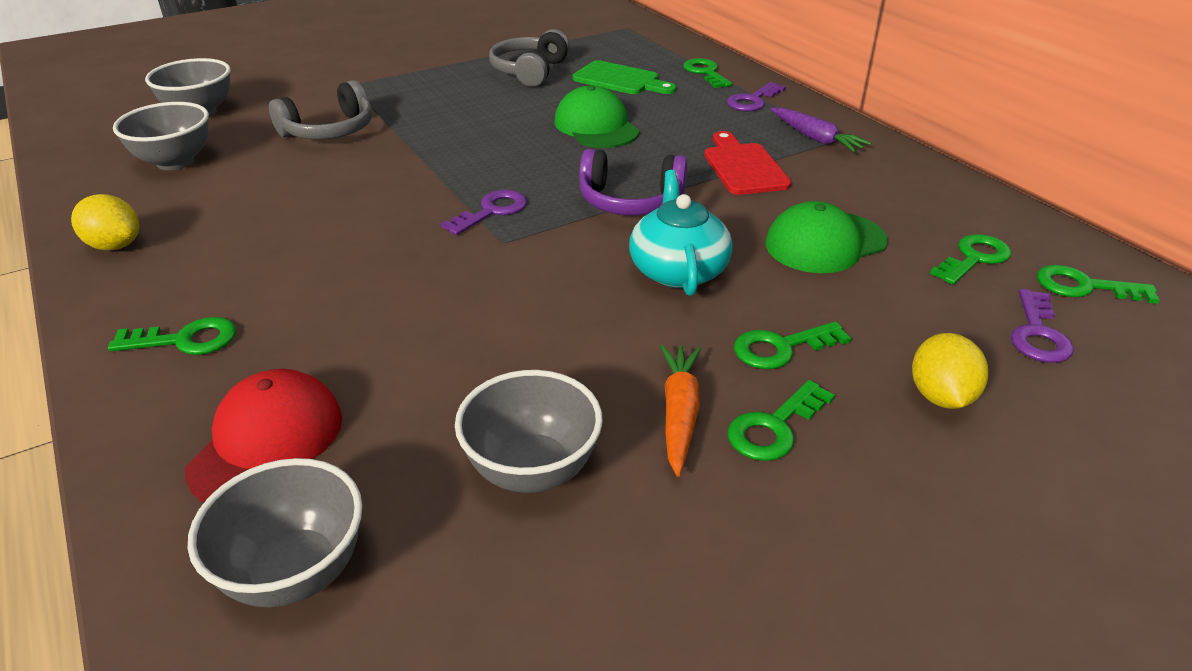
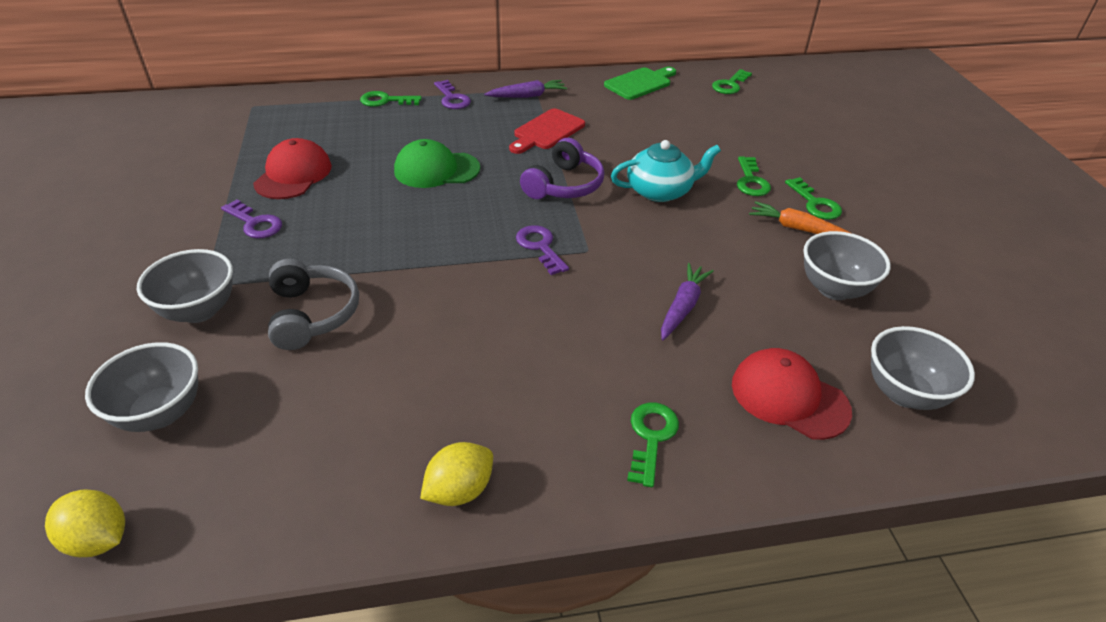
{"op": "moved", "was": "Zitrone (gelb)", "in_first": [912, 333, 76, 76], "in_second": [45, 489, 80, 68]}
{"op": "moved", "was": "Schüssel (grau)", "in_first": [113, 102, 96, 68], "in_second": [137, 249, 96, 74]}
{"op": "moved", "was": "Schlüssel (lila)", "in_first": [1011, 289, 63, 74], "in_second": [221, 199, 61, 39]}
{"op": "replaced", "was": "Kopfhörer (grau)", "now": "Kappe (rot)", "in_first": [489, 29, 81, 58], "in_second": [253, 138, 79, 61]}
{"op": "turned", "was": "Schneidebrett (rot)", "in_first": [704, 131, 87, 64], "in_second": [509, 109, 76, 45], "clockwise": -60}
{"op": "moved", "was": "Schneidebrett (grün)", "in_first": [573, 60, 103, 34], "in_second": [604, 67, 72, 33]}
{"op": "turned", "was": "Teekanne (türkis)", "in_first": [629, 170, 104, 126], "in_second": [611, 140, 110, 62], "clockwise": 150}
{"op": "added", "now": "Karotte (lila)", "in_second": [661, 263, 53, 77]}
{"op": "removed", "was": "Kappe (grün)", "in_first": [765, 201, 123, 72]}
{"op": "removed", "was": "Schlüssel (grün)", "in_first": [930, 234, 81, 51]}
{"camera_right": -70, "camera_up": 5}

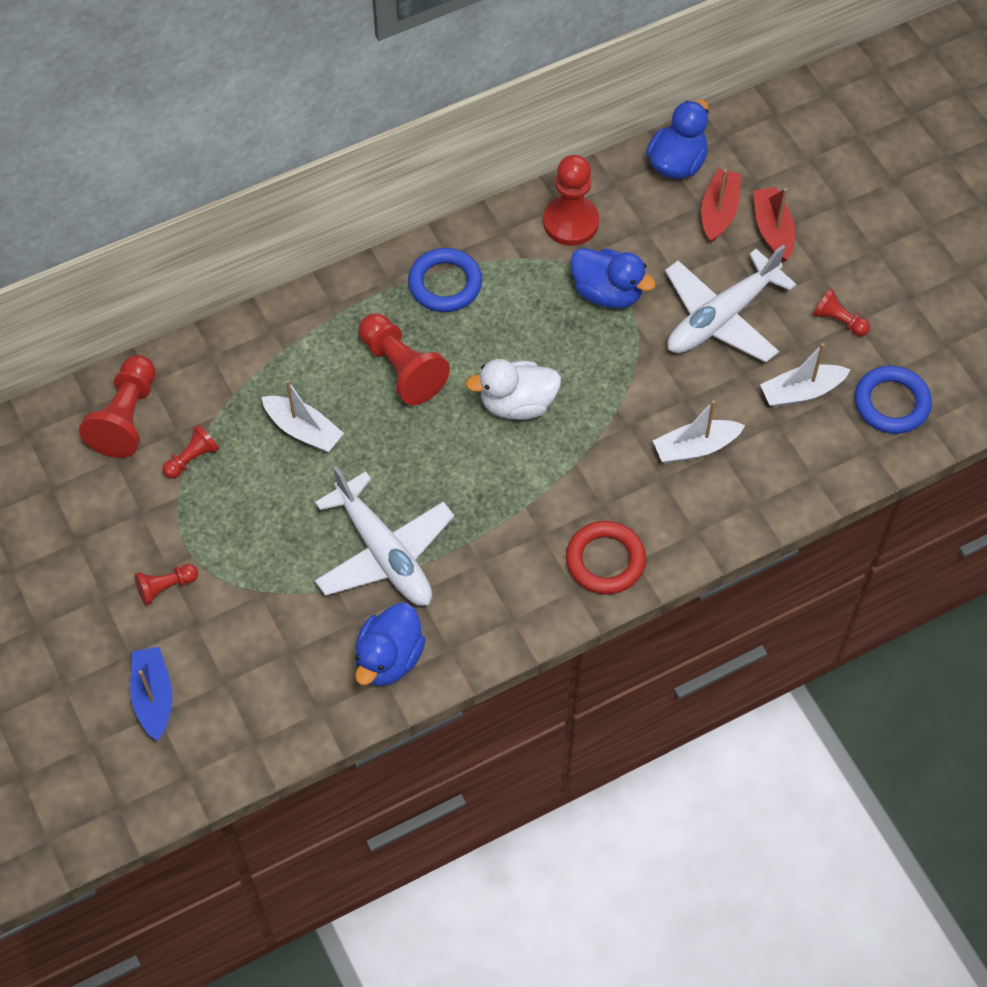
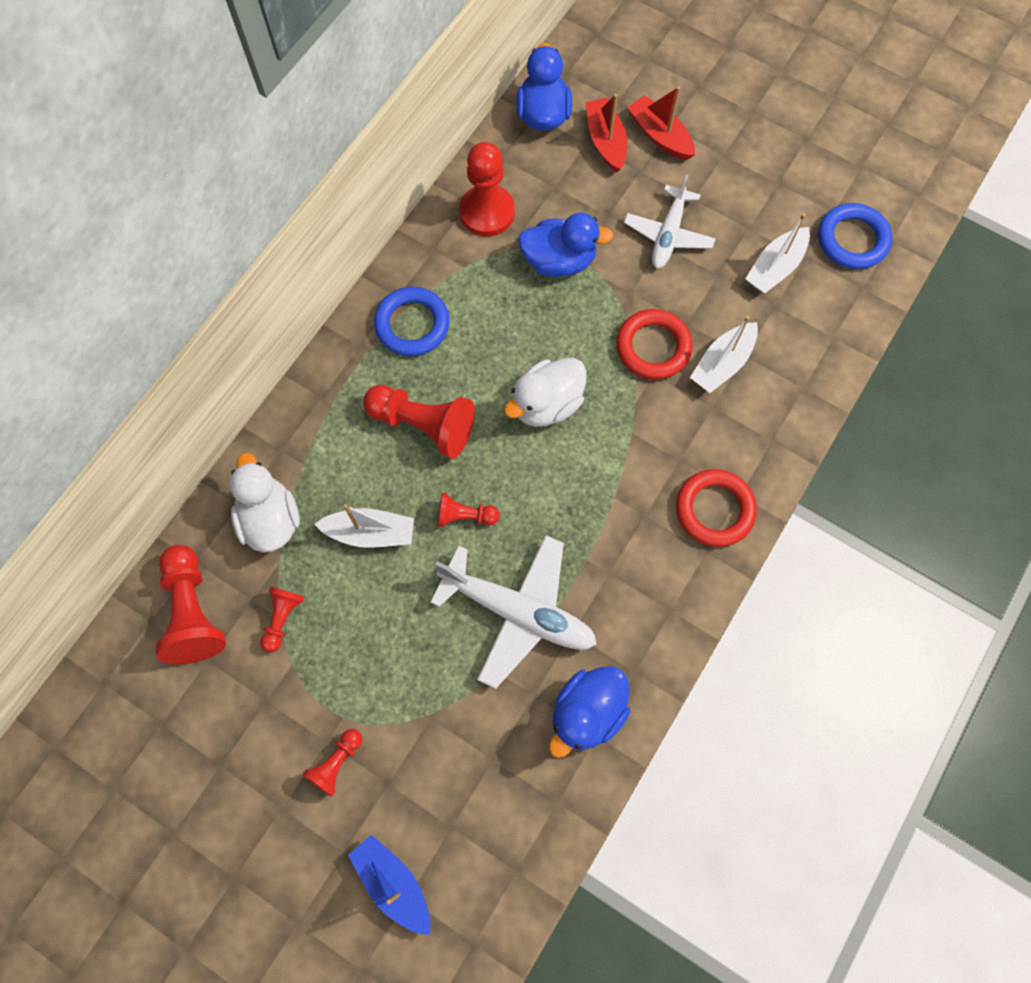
{"op": "added", "now": "Ente (weiß)", "in_second": [230, 453, 70, 99]}
{"op": "moved", "was": "Bauer (rot)", "in_first": [813, 288, 57, 48], "in_second": [438, 493, 62, 34]}
{"op": "turned", "was": "Ente (blau)", "in_first": [355, 603, 71, 83], "in_second": [549, 666, 81, 92], "clockwise": 45}
{"op": "added", "now": "Ring (rot)", "in_second": [616, 309, 77, 71]}
{"op": "resized", "was": "Flugzeug (weiß)", "in_first": [665, 245, 132, 117], "in_second": [624, 175, 92, 93], "ratio": 0.65}
{"camera_right": -30, "camera_up": 10}

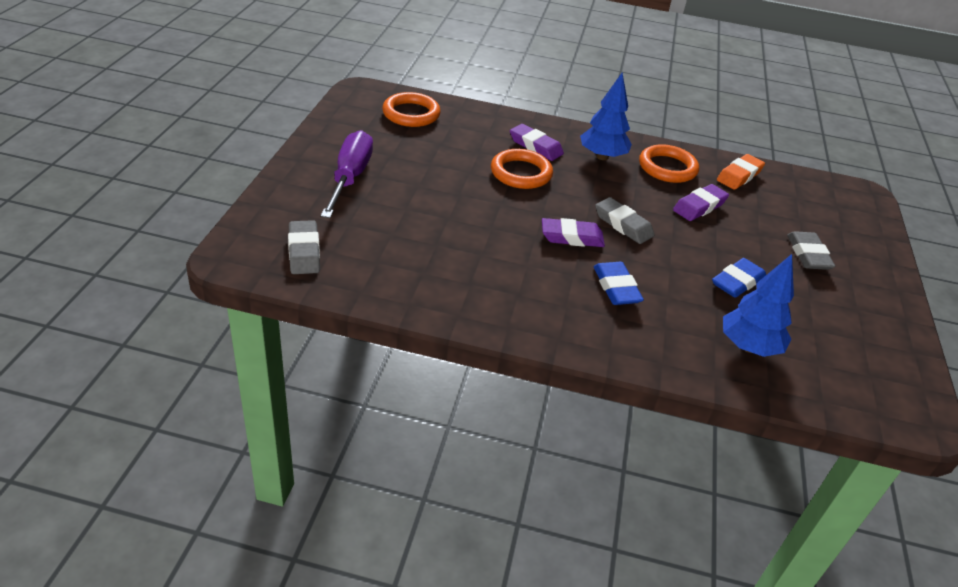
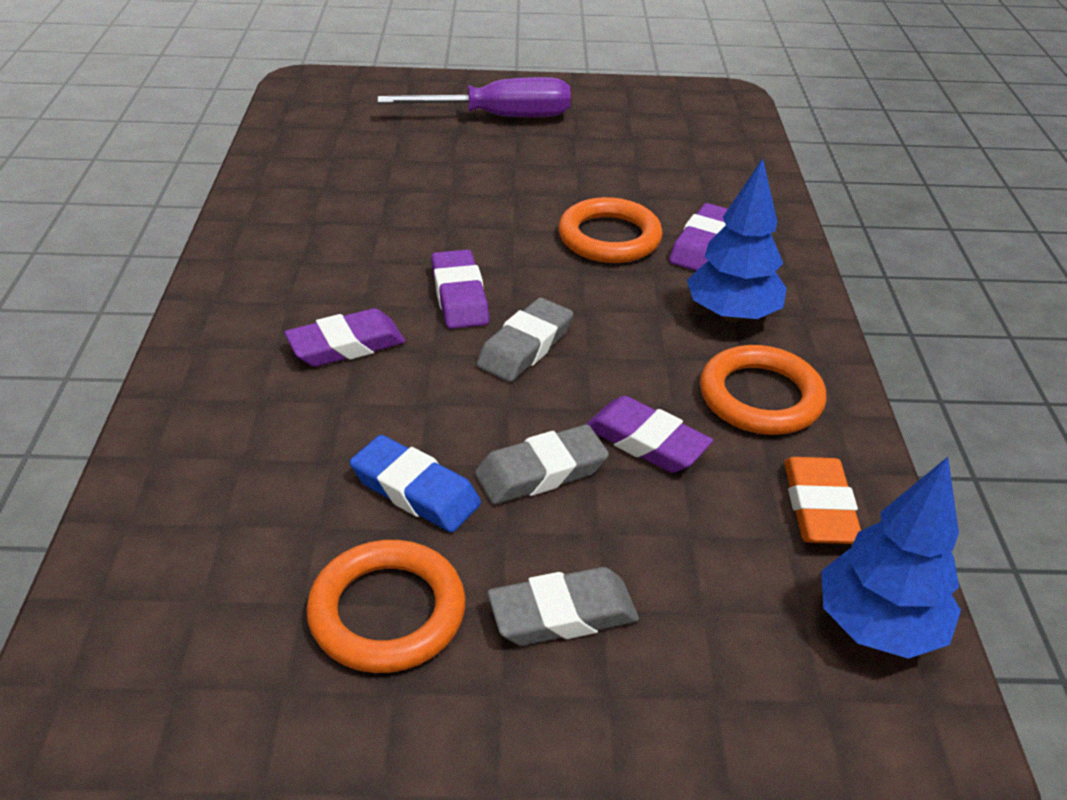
{"op": "recoloured", "was": "Radiergummi (blau)", "now": "Radiergummi (lila)", "in_first": [593, 262, 51, 43], "in_second": [284, 308, 121, 59]}
{"op": "moved", "was": "Ring (orange)", "in_first": [382, 92, 59, 35], "in_second": [306, 540, 159, 133]}
{"op": "moved", "was": "Radiergummi (grau)", "in_first": [288, 220, 32, 54], "in_second": [475, 424, 134, 81]}
{"op": "turned", "was": "Radiergummi (orange)", "in_first": [717, 154, 48, 36], "in_second": [784, 457, 77, 87], "clockwise": 60}
{"op": "moved", "was": "Baum (blau)", "in_first": [723, 254, 71, 103], "in_second": [821, 457, 140, 202]}
{"camera_right": 80, "camera_up": 0}

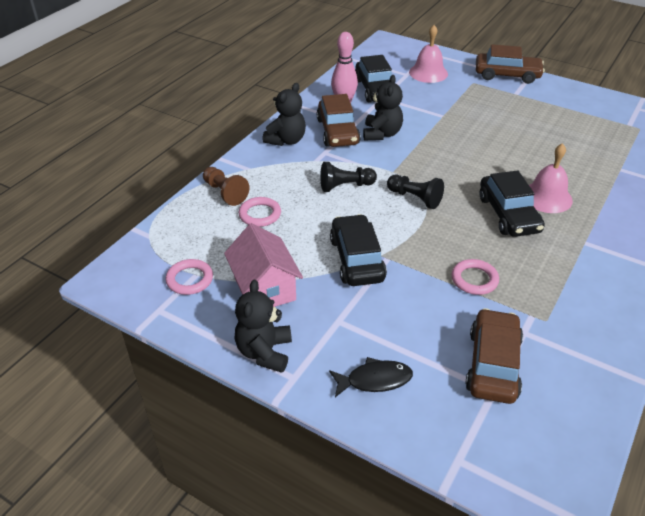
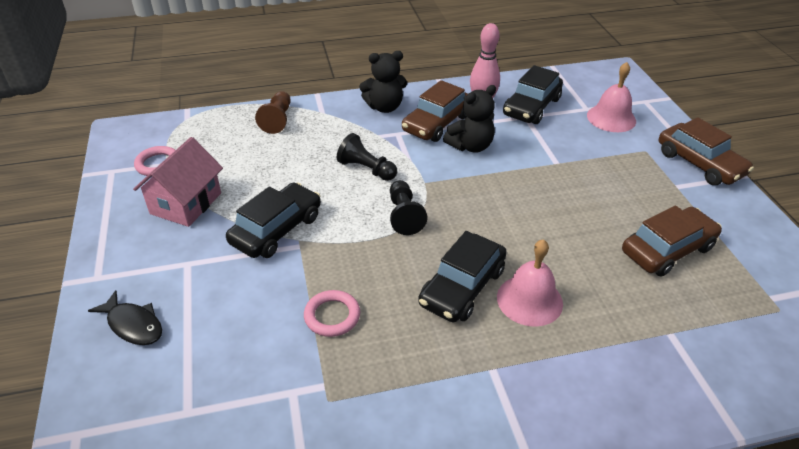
{"op": "moved", "was": "Auto (braun)", "in_first": [465, 308, 58, 96], "in_second": [622, 205, 100, 72]}
{"op": "removed", "was": "Teddybär (schwarz)", "in_first": [235, 280, 57, 93]}
{"op": "removed", "was": "Ring (rosa)", "in_first": [239, 197, 42, 30]}
{"camera_right": 45, "camera_up": 0}

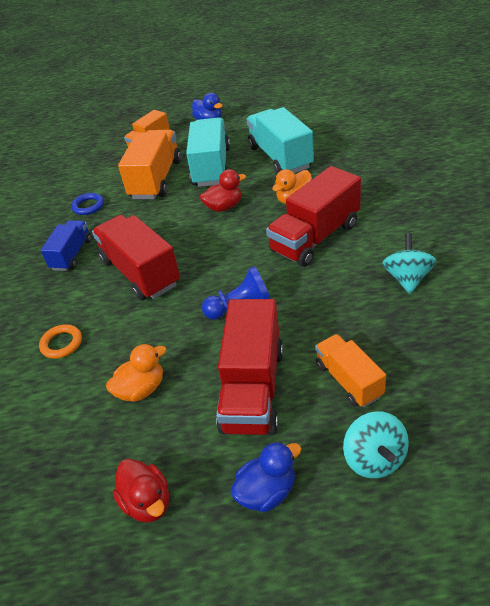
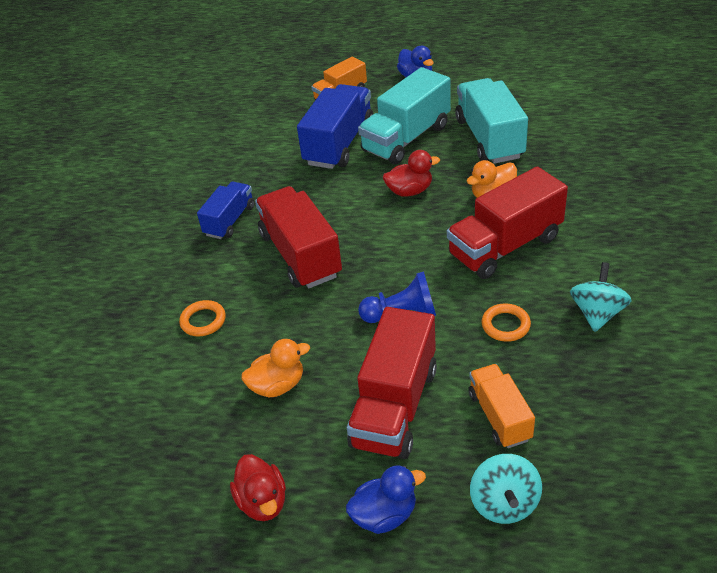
{"op": "recoloured", "was": "Lastwagen (orange)", "now": "Lastwagen (blau)", "in_first": [118, 130, 63, 69], "in_second": [297, 84, 76, 85]}
{"op": "turned", "was": "Lastwagen (türkis)", "in_first": [186, 117, 44, 70], "in_second": [358, 67, 93, 97], "clockwise": -150}
{"op": "added", "now": "Ring (orange)", "in_second": [481, 304, 50, 38]}
{"op": "removed", "was": "Ring (blau)", "in_first": [71, 193, 33, 22]}
{"camera_right": 10, "camera_up": 0}

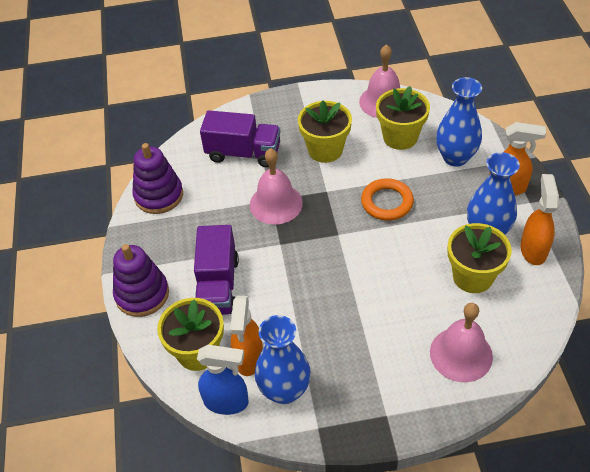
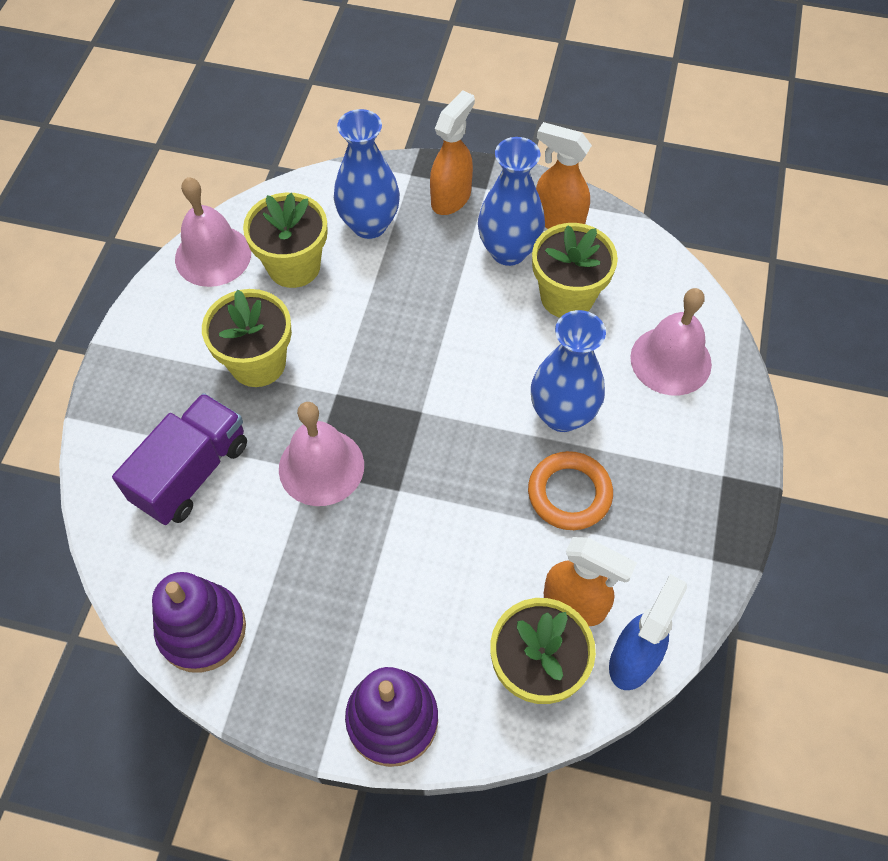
{"op": "moved", "was": "Ring (orange)", "in_first": [361, 178, 53, 43], "in_second": [528, 451, 85, 79]}
{"op": "moved", "was": "Vase (blau)", "in_first": [255, 315, 56, 89], "in_second": [531, 310, 75, 122]}
{"op": "removed", "was": "Lastwagen (lila)", "in_first": [194, 225, 45, 90]}
{"camera_right": -70, "camera_up": 10}

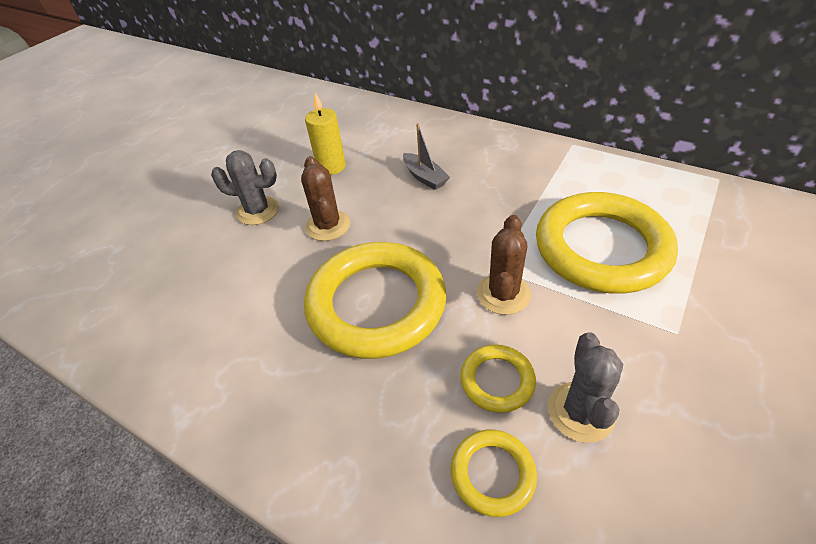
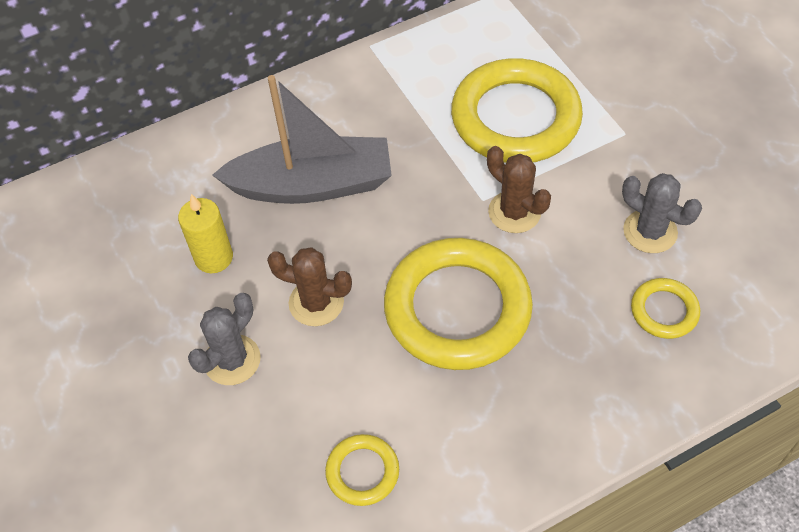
{"op": "resized", "was": "Boot (grau)", "in_first": [403, 123, 47, 67], "in_second": [212, 75, 180, 129], "ratio": 2.24}
{"op": "moved", "was": "Ring (gelb)", "in_first": [460, 344, 76, 69], "in_second": [325, 434, 74, 72]}
{"camera_right": -60, "camera_up": 10}

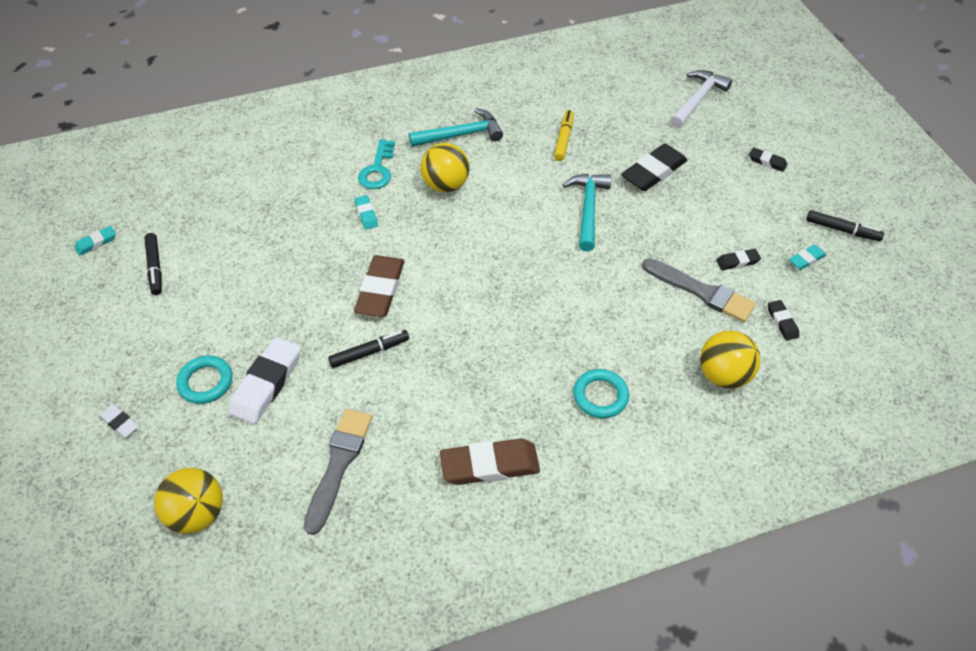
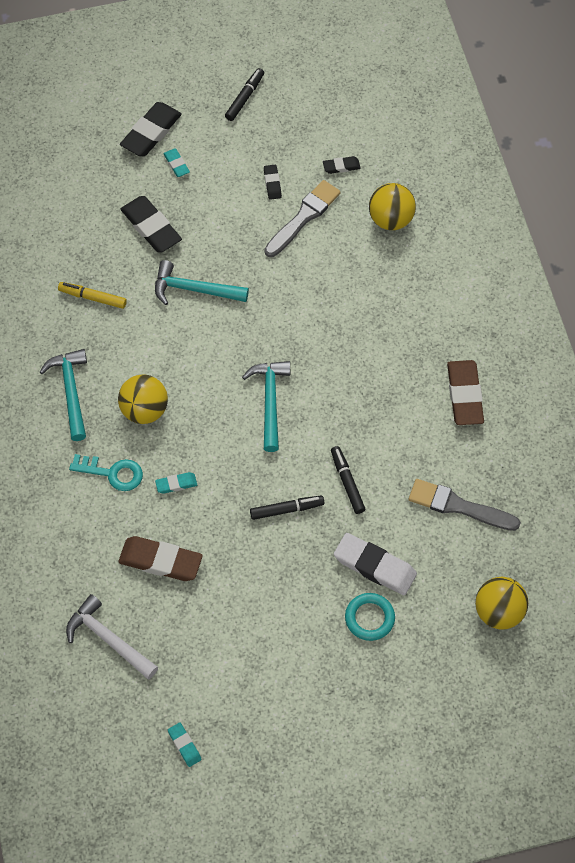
{"op": "moved", "was": "Hammer (weiß)", "in_first": [670, 70, 62, 58], "in_second": [66, 594, 92, 85]}
{"op": "moved", "was": "Radiergummi (braun)", "in_first": [354, 255, 51, 62], "in_second": [118, 536, 85, 45]}
{"op": "resized", "was": "Radiergummi (schwarz)", "in_first": [749, 147, 38, 25], "in_second": [120, 102, 62, 54], "ratio": 1.98}
{"op": "moved", "was": "Radiergummi (türkis)", "in_first": [789, 245, 37, 25], "in_second": [163, 149, 27, 28]}
{"op": "added", "now": "Hammer (türkis)", "in_second": [242, 361, 48, 91]}
{"op": "moved", "was": "Filzstift (schwarz)", "in_first": [145, 233, 17, 62], "in_second": [250, 496, 74, 24]}
{"op": "removed", "was": "Radiergummi (weiß)", "in_first": [99, 404, 40, 34]}
{"op": "removed", "was": "Ring (türkis)", "in_first": [573, 369, 56, 49]}
{"camera_right": -85, "camera_up": 10}

